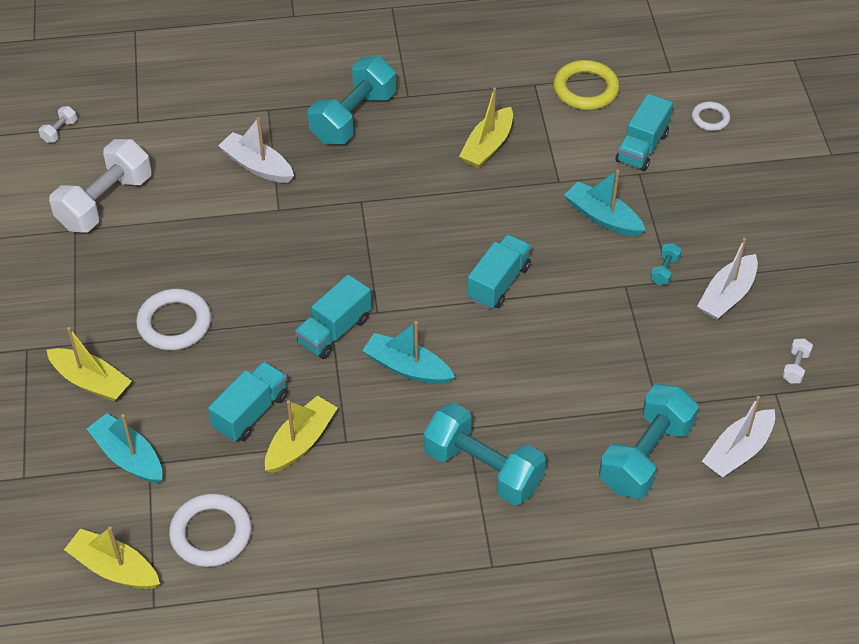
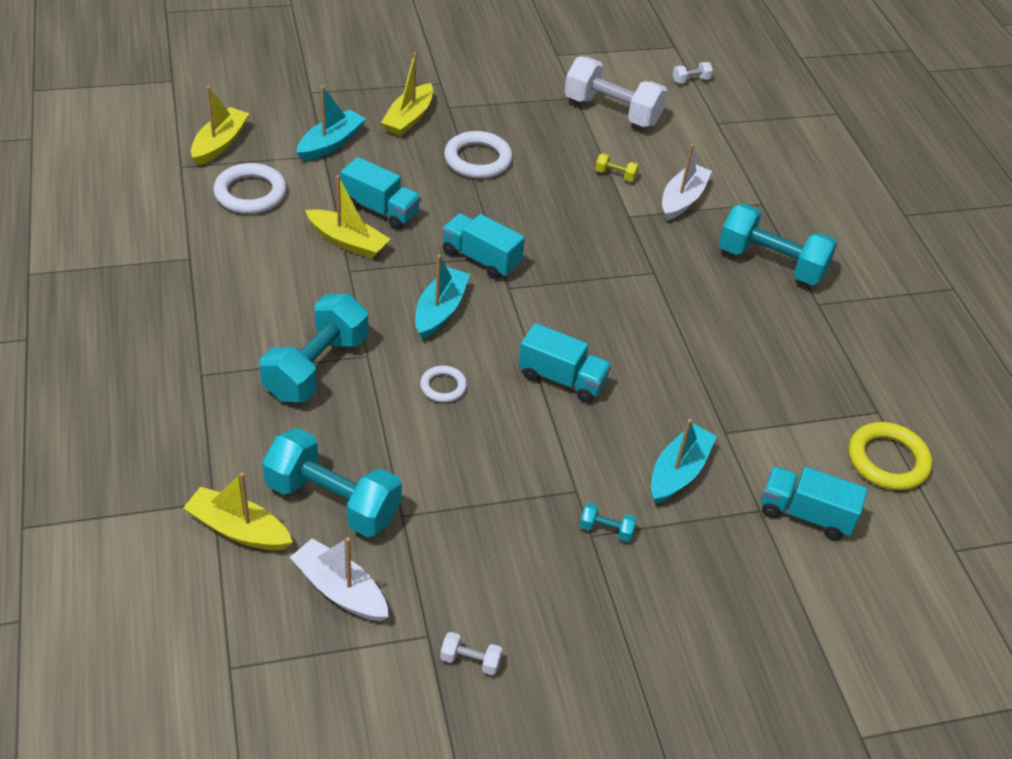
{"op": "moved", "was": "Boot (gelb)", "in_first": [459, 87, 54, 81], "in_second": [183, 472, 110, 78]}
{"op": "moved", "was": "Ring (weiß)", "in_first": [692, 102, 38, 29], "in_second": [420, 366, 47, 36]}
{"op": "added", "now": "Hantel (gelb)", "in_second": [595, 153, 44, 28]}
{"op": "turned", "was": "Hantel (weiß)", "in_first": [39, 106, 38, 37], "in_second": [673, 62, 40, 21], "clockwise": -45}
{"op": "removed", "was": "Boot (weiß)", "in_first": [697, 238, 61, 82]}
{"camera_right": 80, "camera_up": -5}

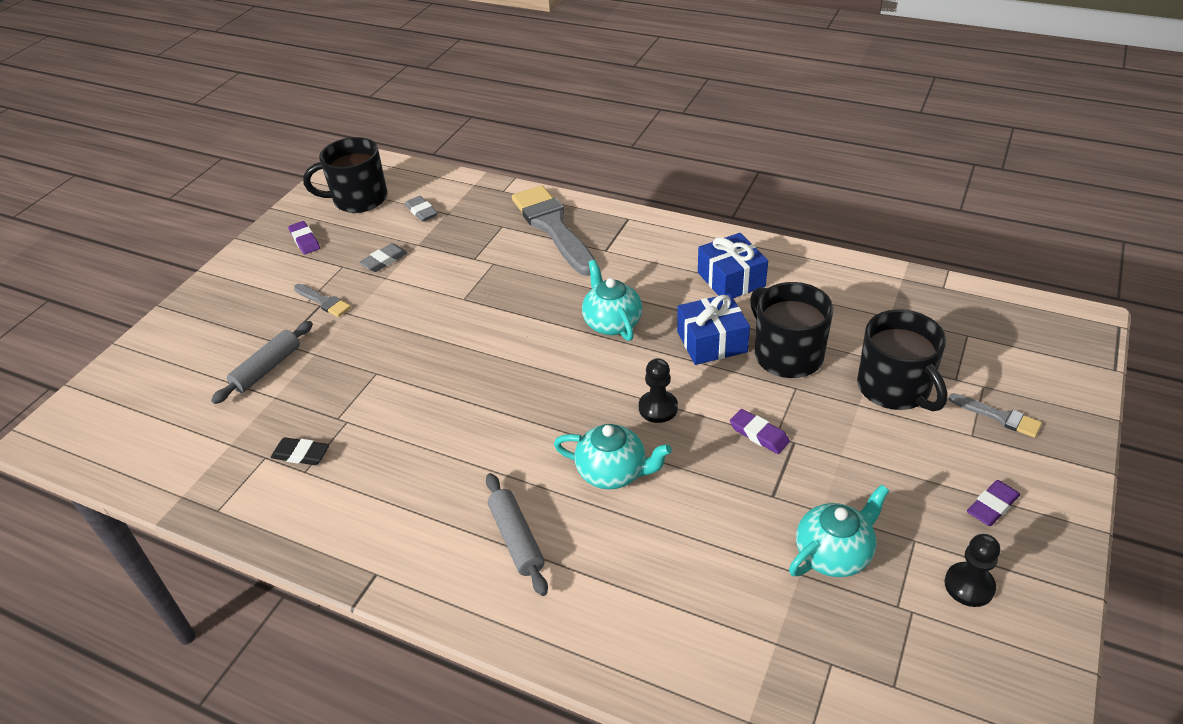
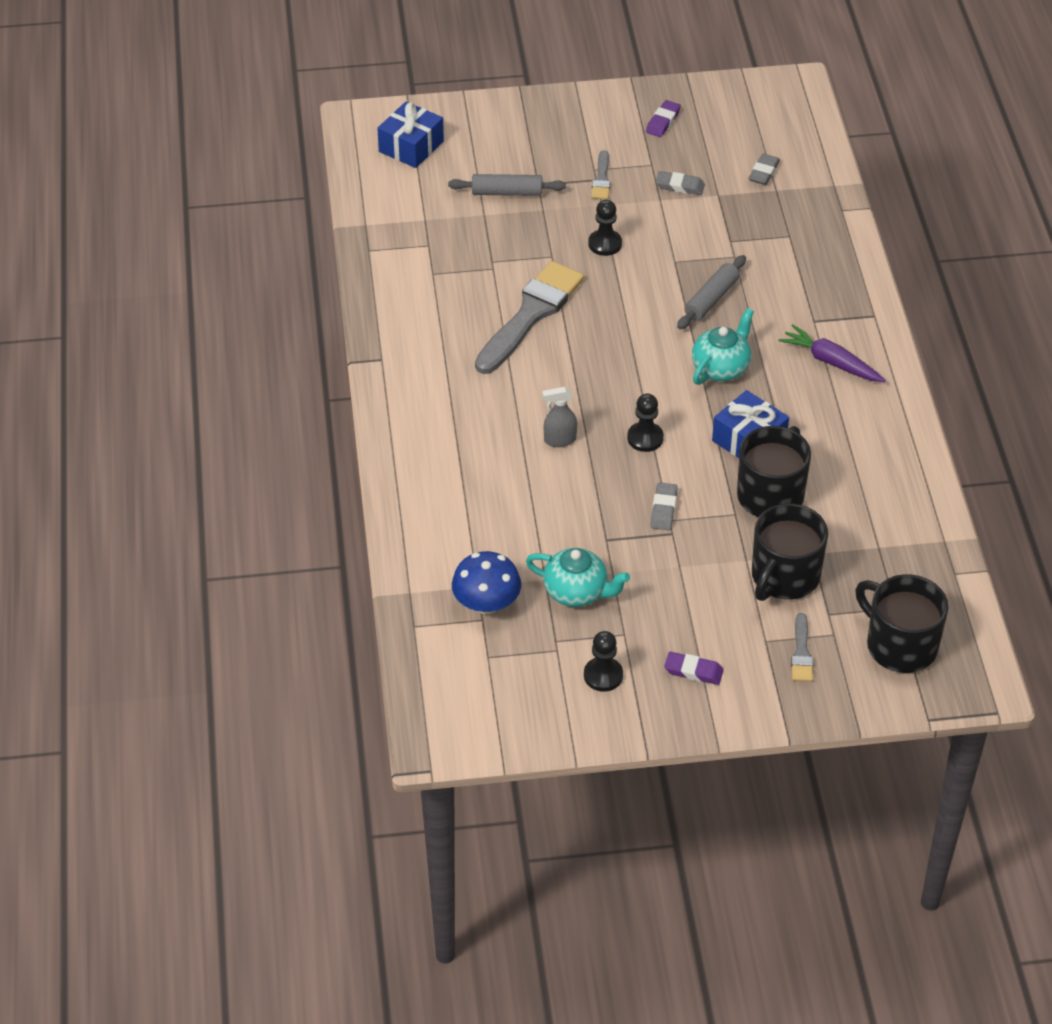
{"op": "moved", "was": "Geschenk (blau)", "in_first": [698, 233, 70, 65], "in_second": [377, 101, 67, 67]}
{"op": "added", "now": "Pilz (blau)", "in_second": [452, 551, 69, 63]}
{"op": "moved", "was": "Pinsel (grau)", "in_first": [512, 185, 83, 91], "in_second": [475, 261, 109, 113]}
{"op": "replaced", "was": "Teekanne (türkis)", "now": "Sprühflasche (grau)", "in_first": [554, 424, 118, 65], "in_second": [542, 387, 35, 60]}
{"op": "added", "now": "Bauer (schwarz)", "in_second": [588, 200, 34, 56]}
{"op": "recoloured", "was": "Radiergummi (lila)", "now": "Radiergummi (grau)", "in_first": [730, 409, 60, 45], "in_second": [650, 482, 28, 48]}
{"op": "moved", "was": "Nudelholz (grau)", "in_first": [486, 473, 62, 123], "in_second": [677, 255, 69, 75]}
{"op": "added", "now": "Karotte (lila)", "in_second": [779, 324, 107, 58]}
{"op": "moved", "was": "Tasse (schwarz)", "in_first": [303, 137, 85, 76], "in_second": [855, 574, 93, 99]}
{"op": "removed", "was": "Radiergummi (schwarz)", "in_first": [271, 437, 58, 28]}
{"camera_right": 55, "camera_up": 5}

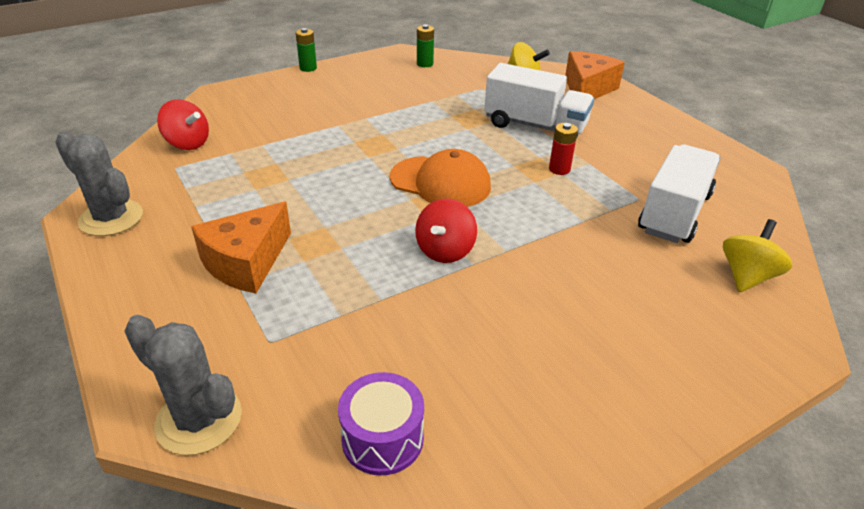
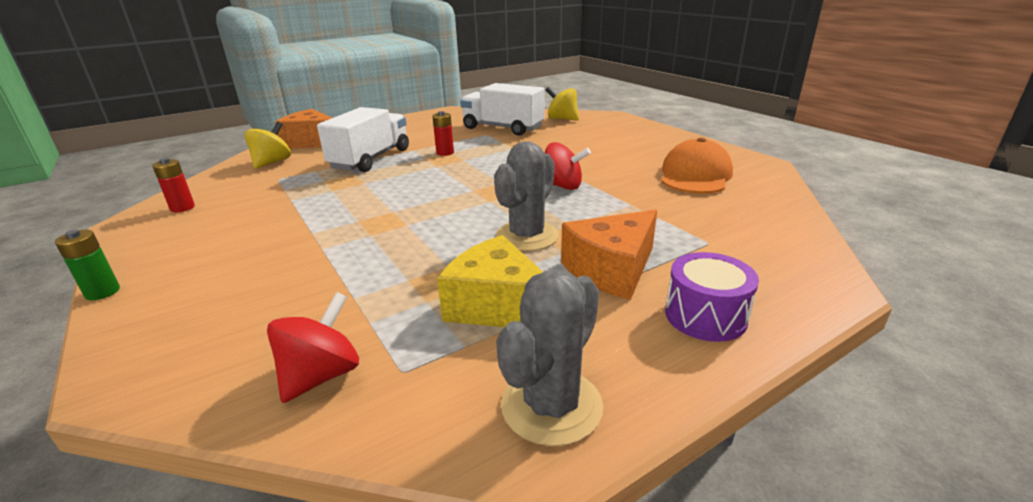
{"op": "recoloured", "was": "Batterie (grün)", "now": "Batterie (rot)", "in_first": [417, 24, 17, 43], "in_second": [152, 158, 43, 54]}
{"op": "added", "now": "Käse (gelb)", "in_second": [437, 235, 106, 92]}
{"op": "moved", "was": "Kaktus (grau)", "in_first": [124, 315, 118, 140], "in_second": [494, 141, 65, 110]}
{"op": "turned", "was": "Käse (orange)", "in_first": [191, 202, 100, 91], "in_second": [561, 209, 96, 91], "clockwise": 105}
{"op": "moved", "was": "Kappe (orange)", "in_first": [390, 149, 101, 58], "in_second": [661, 137, 72, 57]}
{"op": "moved", "was": "Trommel (lila)", "in_first": [338, 372, 86, 104], "in_second": [665, 252, 94, 90]}
{"camera_right": -90, "camera_up": -10}

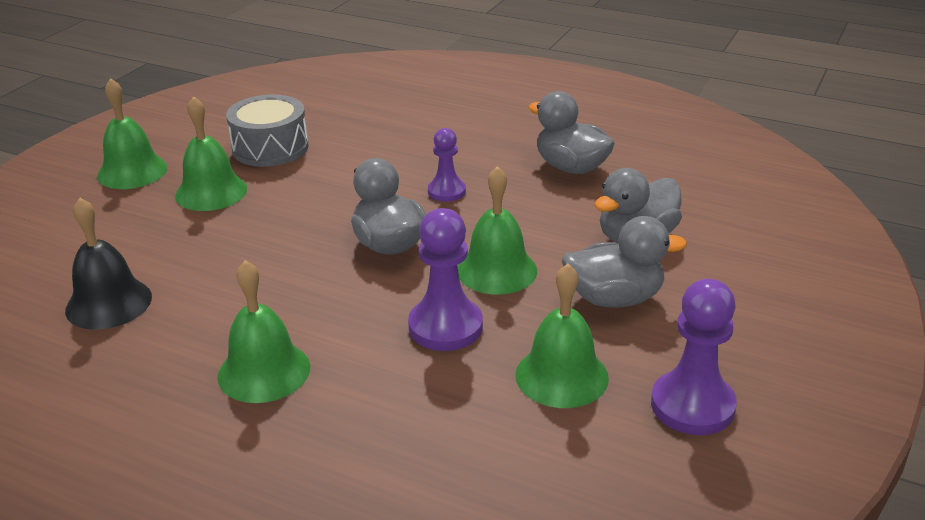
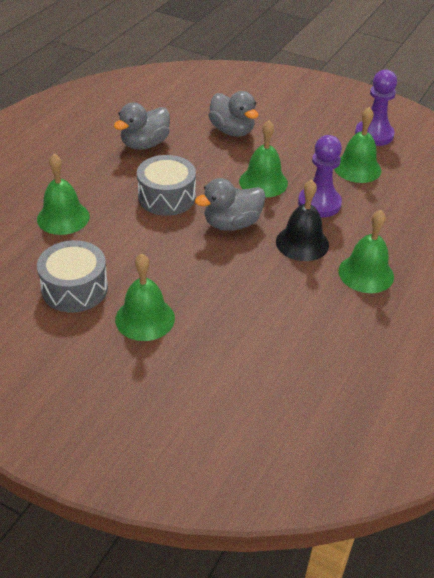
{"op": "moved", "was": "Glocke (grün)", "in_first": [97, 78, 71, 111], "in_second": [37, 154, 53, 81]}
{"op": "replaced", "was": "Bauer (lila)", "now": "Trommel (grau)", "in_first": [428, 128, 38, 74], "in_second": [137, 155, 59, 61]}
{"op": "moved", "was": "Glocke (schwarz)", "in_first": [65, 198, 87, 132], "in_second": [276, 179, 53, 82]}
{"op": "removed", "was": "Ente (grau)", "in_first": [562, 216, 125, 92]}
{"camera_right": -90, "camera_up": 10}

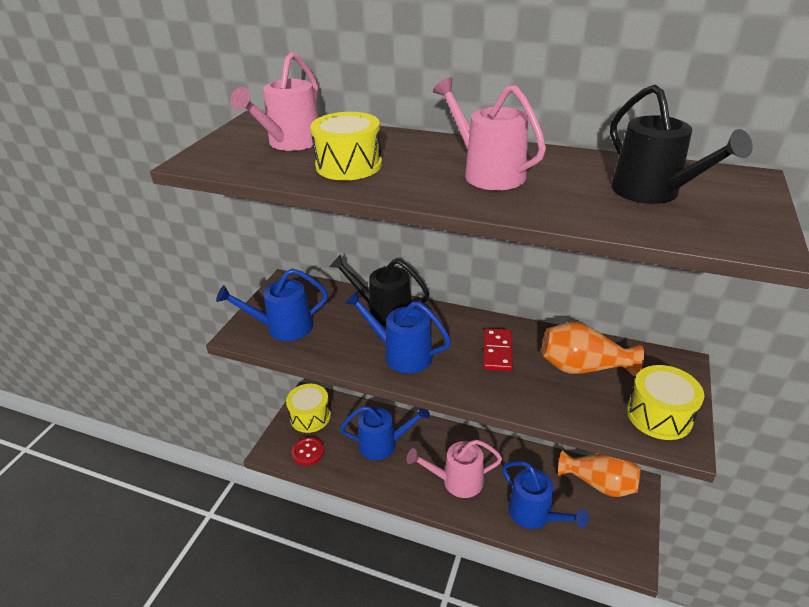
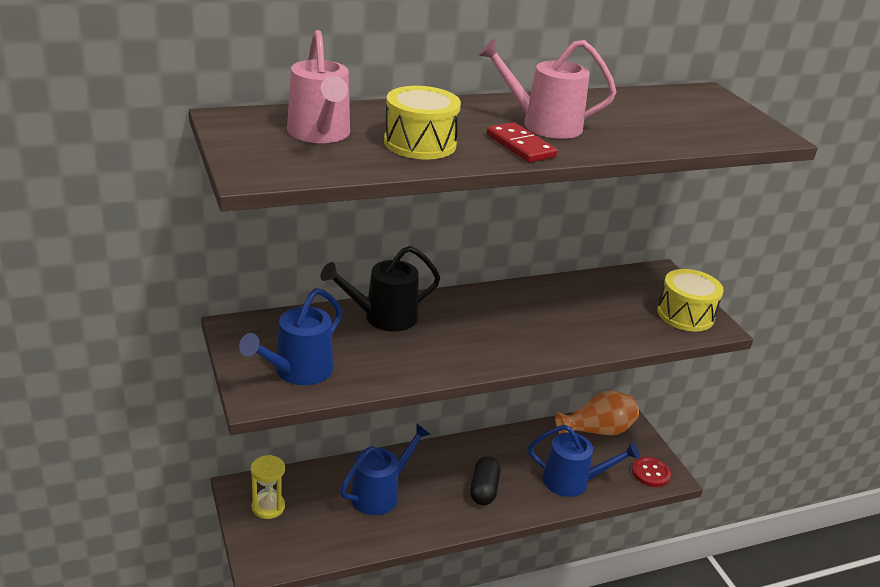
{"op": "replaced", "was": "Trommel (gelb)", "now": "Sanduhr (gelb)", "in_first": [286, 384, 45, 49], "in_second": [251, 455, 34, 64]}
{"op": "replaced", "was": "Gießkanne (rosa)", "now": "Kapsel (schwarz)", "in_first": [406, 440, 96, 58], "in_second": [470, 456, 30, 49]}
{"op": "moved", "was": "Dominostein (rot)", "in_first": [483, 328, 29, 43], "in_second": [487, 122, 71, 41]}
{"op": "moved", "was": "Knopf (rot)", "in_first": [292, 437, 32, 29], "in_second": [632, 457, 39, 30]}
{"op": "removed", "was": "Gießkanne (blau)", "in_first": [344, 290, 107, 83]}
{"op": "removed", "was": "Vase (orange)", "in_first": [542, 322, 102, 54]}
{"op": "removed", "was": "Gießkanne (schwarz)", "in_first": [610, 84, 143, 120]}
{"camera_right": -45, "camera_up": -5}

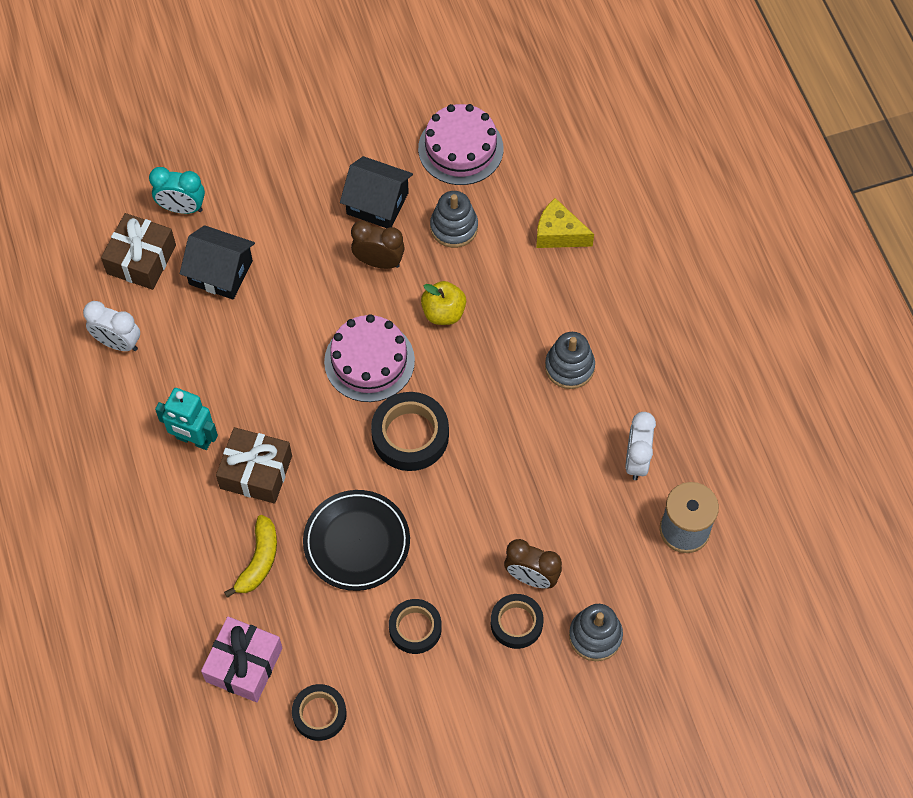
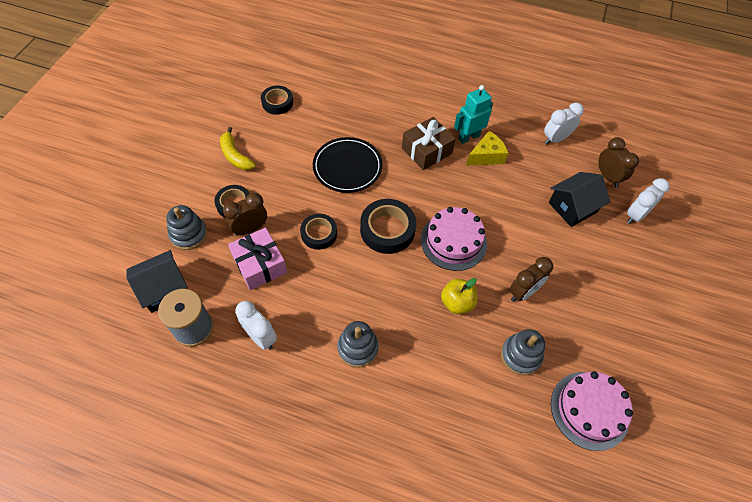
{"op": "moved", "was": "Haus (schwarz)", "in_first": [340, 156, 73, 72], "in_second": [126, 250, 62, 63]}
{"op": "moved", "was": "Banane (gelb)", "in_first": [224, 515, 53, 83], "in_second": [220, 127, 36, 43]}
{"op": "moved", "was": "Geschenk (rosa)", "in_first": [201, 616, 82, 86], "in_second": [228, 228, 59, 62]}
{"op": "moved", "was": "Klebeband (schwarz)", "in_first": [389, 599, 53, 55], "in_second": [300, 214, 37, 36]}
{"op": "moved", "was": "Käse (gelb)", "in_first": [536, 198, 58, 50], "in_second": [466, 131, 42, 35]}
{"op": "replaced", "was": "Geschenk (braun)", "now": "Wecker (braun)", "in_first": [101, 213, 75, 77], "in_second": [599, 137, 40, 51]}
{"op": "recoloured", "was": "Wecker (türkis)", "now": "Wecker (weiß)", "in_first": [149, 167, 56, 47], "in_second": [627, 178, 43, 46]}
{"camera_right": 125, "camera_up": -5}

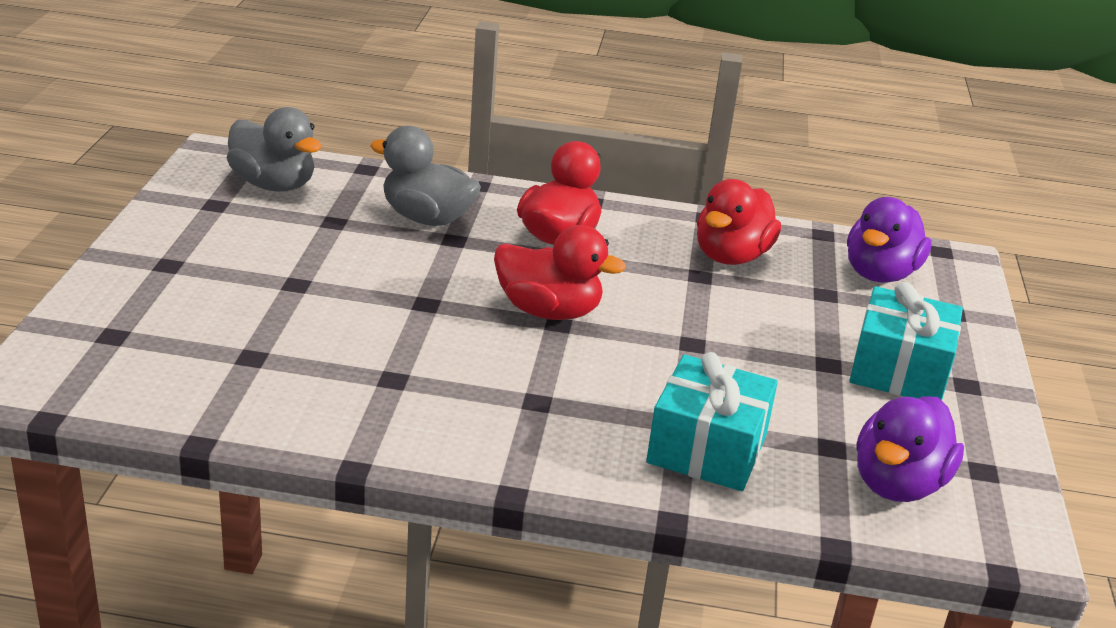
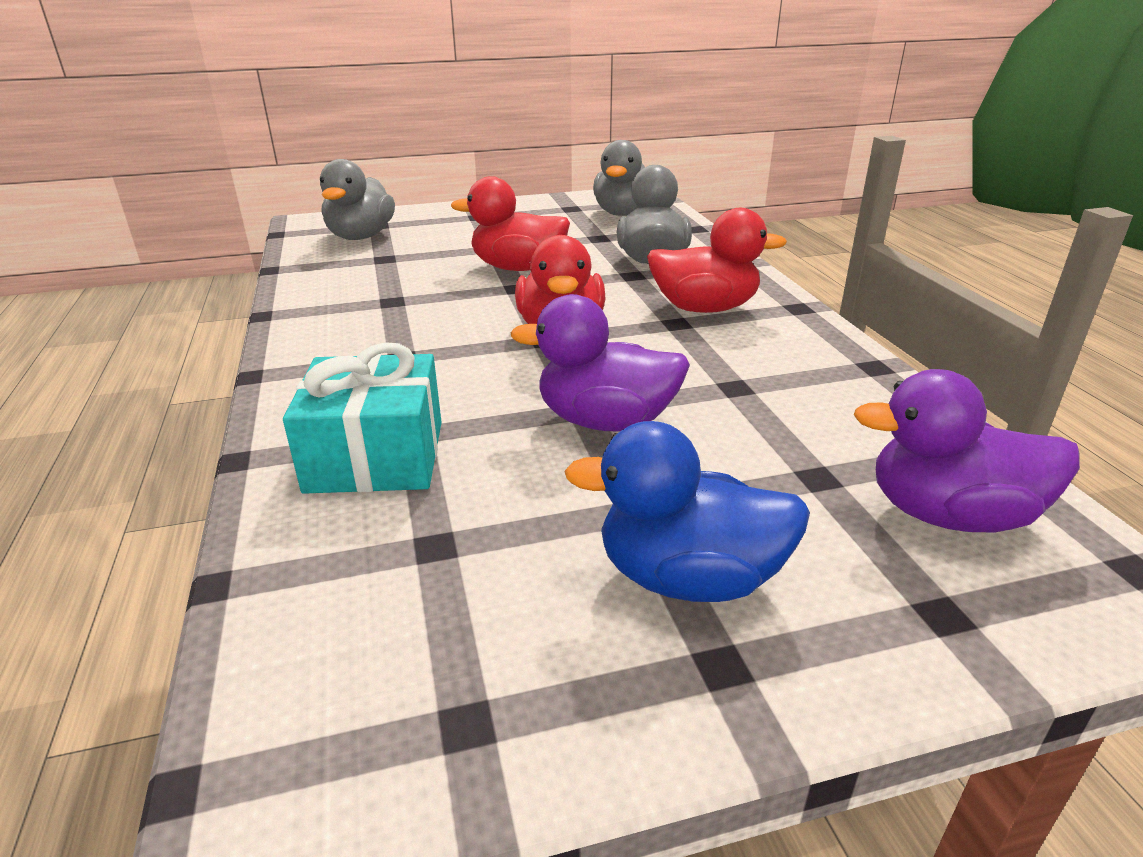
{"op": "added", "now": "Ente (grau)", "in_second": [320, 159, 75, 81]}
{"op": "moved", "was": "Ente (rot)", "in_first": [697, 179, 84, 86], "in_second": [451, 176, 119, 95]}
{"op": "moved", "was": "Ente (lila)", "in_first": [857, 396, 107, 106], "in_second": [511, 294, 179, 137]}
{"op": "replaced", "was": "Geschenk (türkis)", "now": "Ente (blau)", "in_first": [849, 282, 114, 119], "in_second": [564, 421, 246, 181]}
{"camera_right": 70, "camera_up": 0}

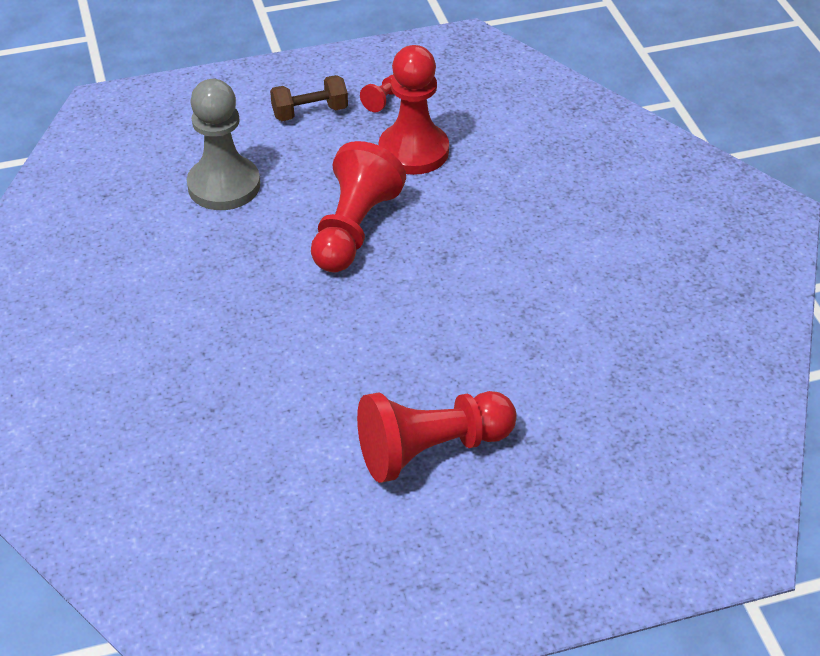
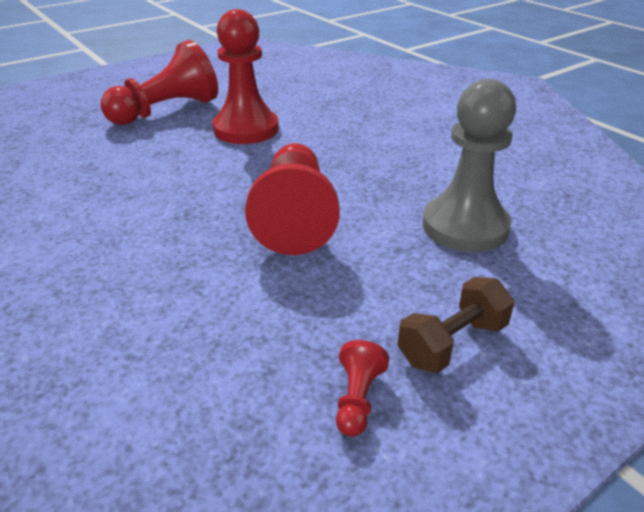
{"op": "moved", "was": "Bauer (rot)", "in_first": [379, 45, 70, 130], "in_second": [213, 9, 66, 135]}
{"camera_right": 160, "camera_up": -10}

